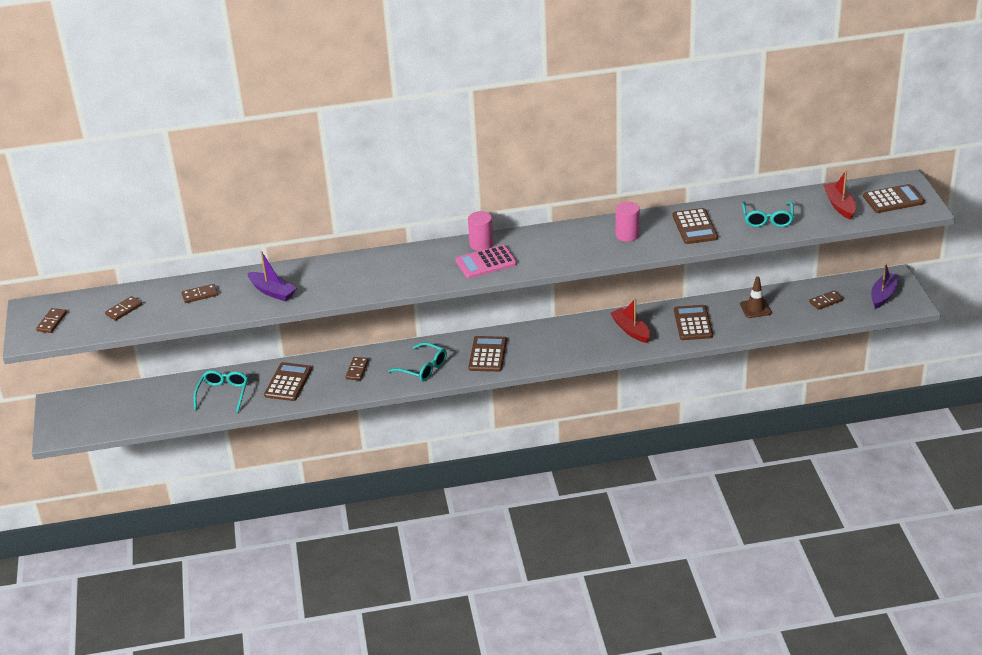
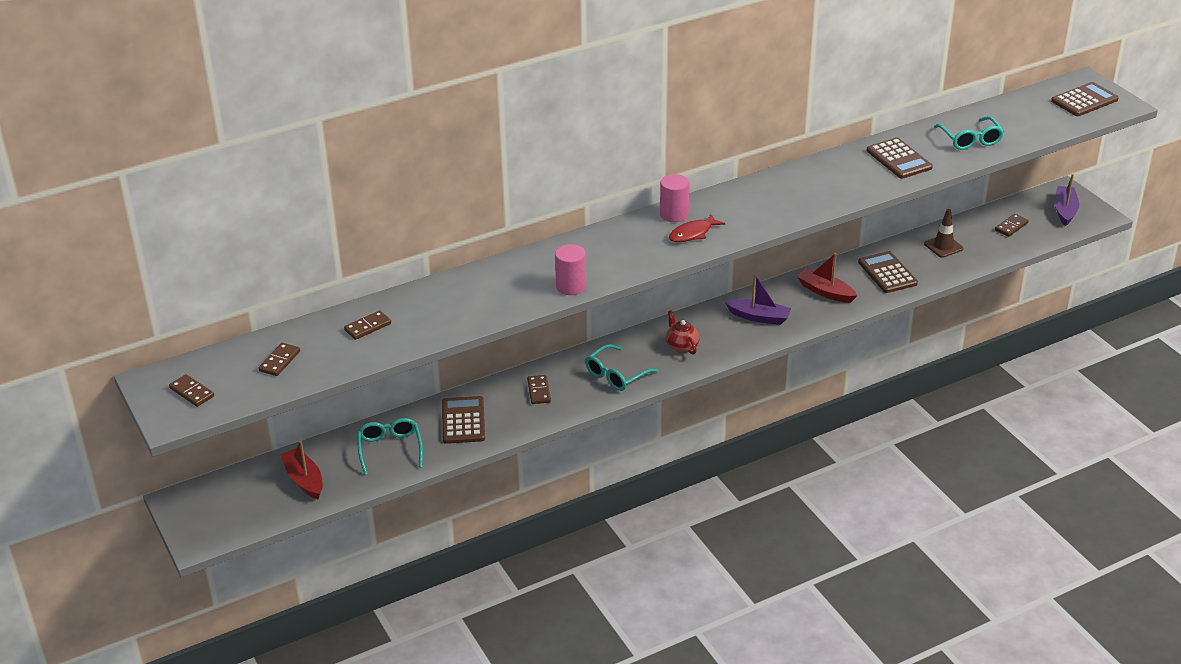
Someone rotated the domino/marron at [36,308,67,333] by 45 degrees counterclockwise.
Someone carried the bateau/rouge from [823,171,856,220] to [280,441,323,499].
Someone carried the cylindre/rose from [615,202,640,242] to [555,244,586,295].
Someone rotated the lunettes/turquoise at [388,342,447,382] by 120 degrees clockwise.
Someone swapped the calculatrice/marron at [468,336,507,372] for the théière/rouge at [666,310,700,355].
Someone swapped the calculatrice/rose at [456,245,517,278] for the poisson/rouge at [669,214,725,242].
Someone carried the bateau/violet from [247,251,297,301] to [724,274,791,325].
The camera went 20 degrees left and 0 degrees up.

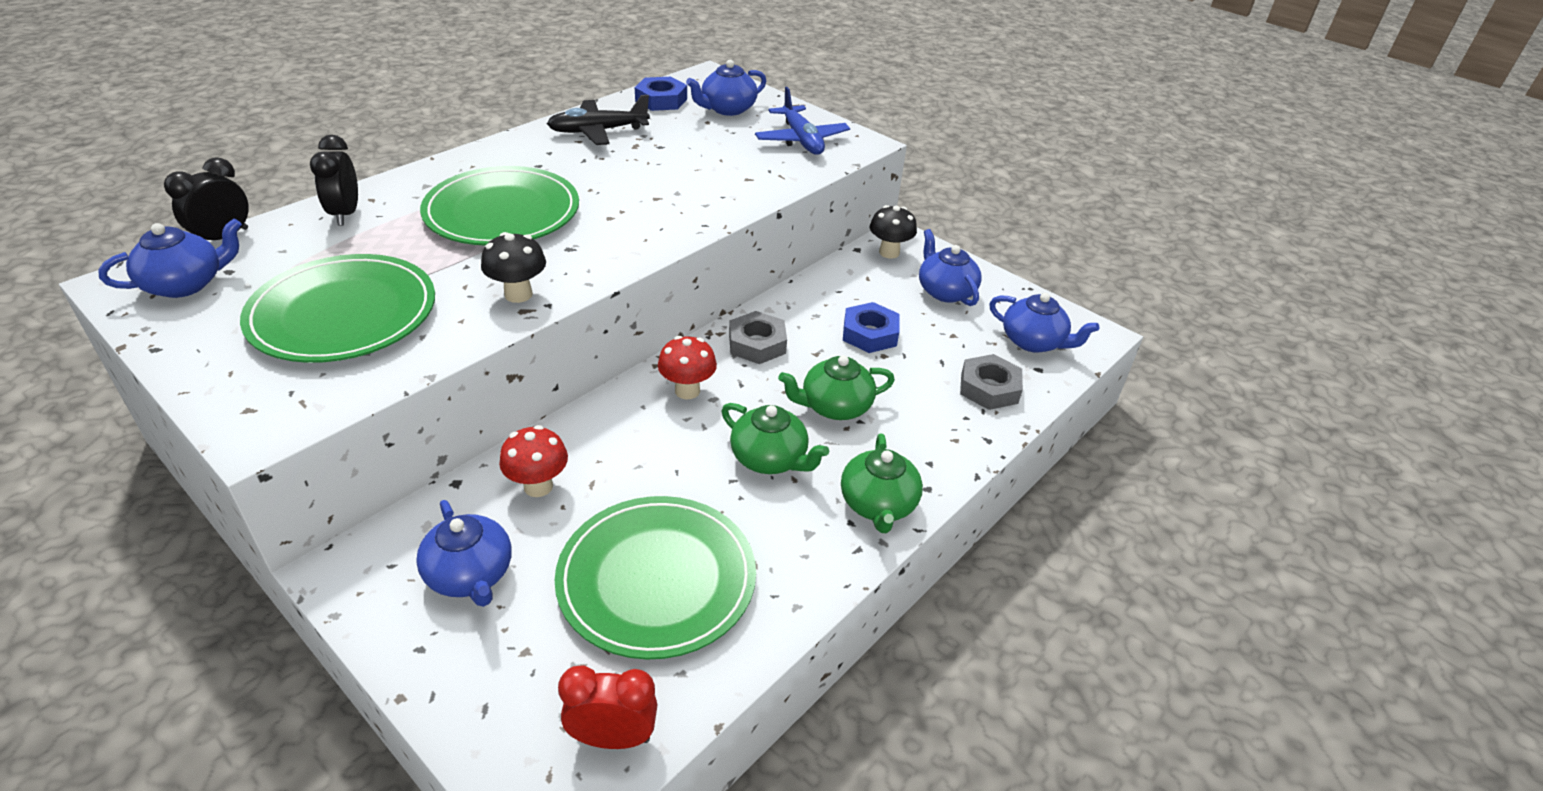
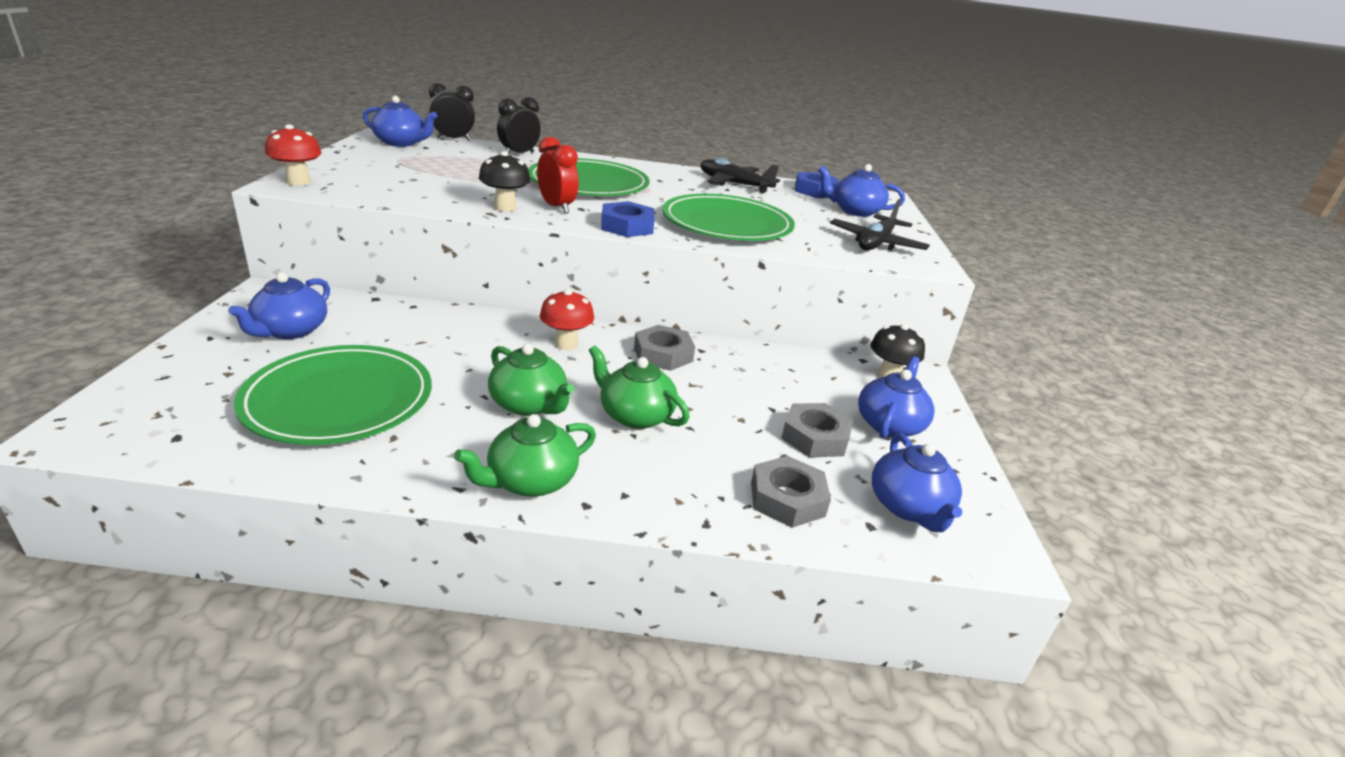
Someone carried the champignon/rouge from [499,425,568,497] to [265,124,322,186].
Someone rotated the théière/vert at [721,403,829,474] by 45 degrees counterclockwise.
Someone carried the réveil/rouge from [558,665,658,749] to [537,137,579,214].
Someone carried the écrou/bleu from [843,302,899,353] to [601,201,655,237].
Someone carried the assiette/vert from [240,254,435,363] to [662,194,795,241].
Someone put down the écrou/gris at [781,403,853,457].
Someone repainted the avion/bleu at [755,87,850,155], which became the avion/noir at [830,199,930,251].
The camera went 50 degrees right and 10 degrees down.

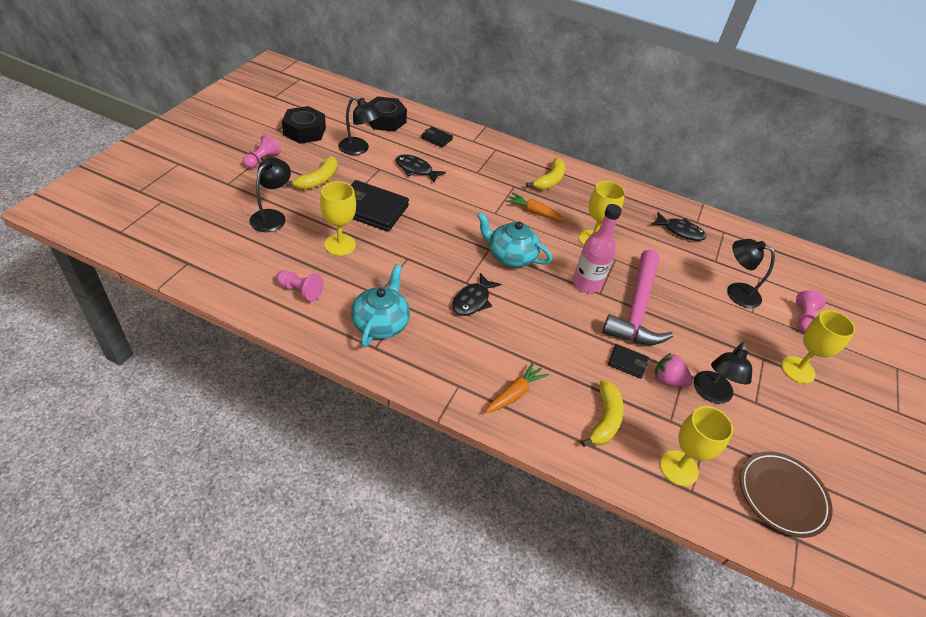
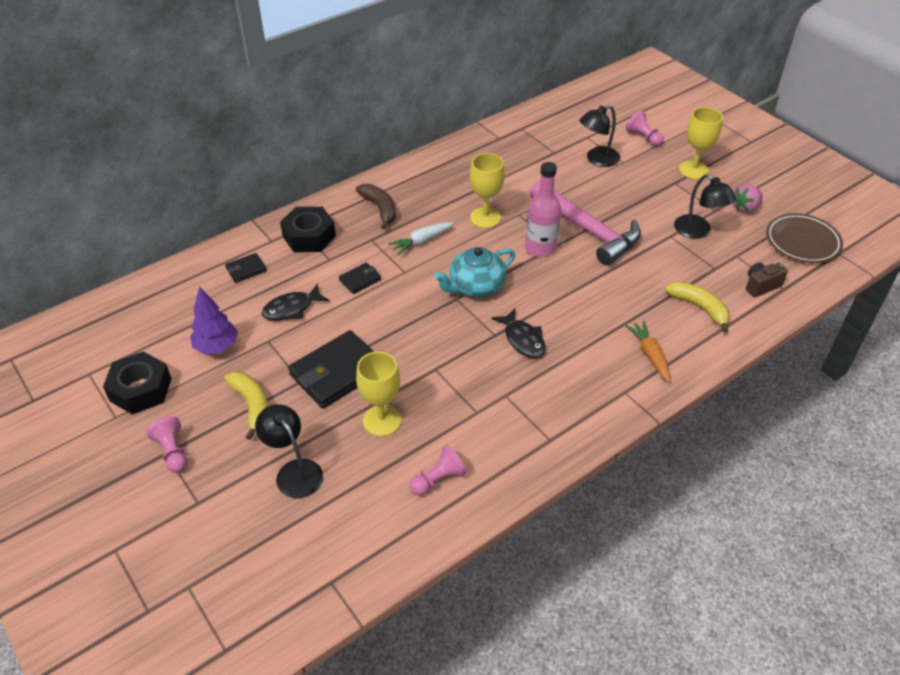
Someone swapped the lampe/noir at [338,97,381,155] for the arbre/violet at [190,287,238,354].
Someone carried the écrou/noir from [368,96,407,132] to [280,207,336,252].
Someone carried the portefeuille/noir from [608,344,649,379] to [339,262,381,294].
Someone repainted the banane/jaune at [526,158,566,190], which became the banane/marron at [356,184,396,230].
Someone repainted the carotte/orange at [506,192,566,221], which became the carotte/blanc at [388,222,454,255].
Someone carried the fraise/rose from [655,353,693,387] to [733,184,763,213].
Someone swapped the verre à pied/jaune at [660,406,733,486] for the appareil photo/marron at [746,263,788,297].
Someone took away the théière/turquoise at [351,264,410,347].
Someone took away the poisson/noir at [651,212,706,241].
The camera went 55 degrees left and 0 degrees up.

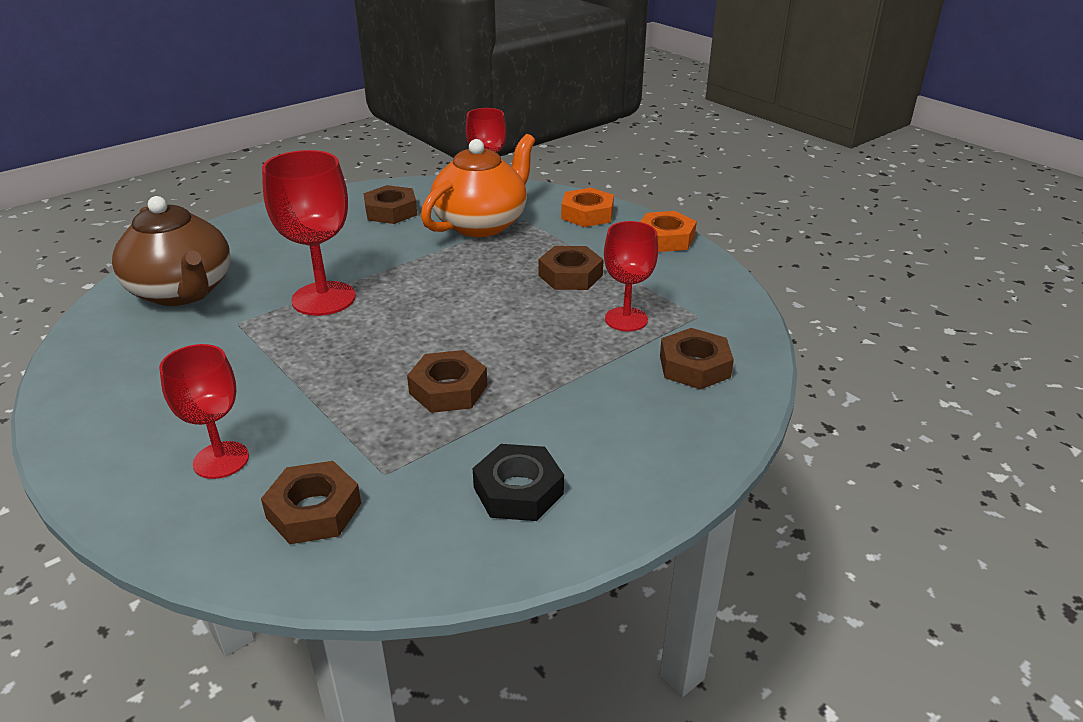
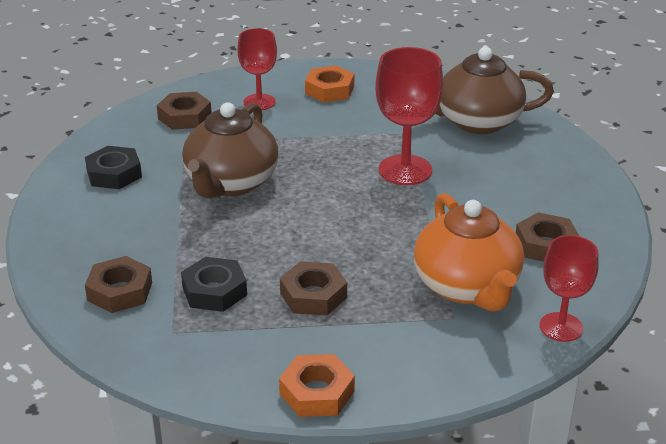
Someone swapped the verre à pied/rouge at [604,221,658,331] for the écrou/noir at [181,257,247,312].
Someone swapped the écrou/marron at [407,350,487,413] for the théière/marron at [182,102,279,198].
Someone carried the écrou/orange from [561,188,614,227] to [305,65,354,102].
The camera went 125 degrees right and 0 degrees up.

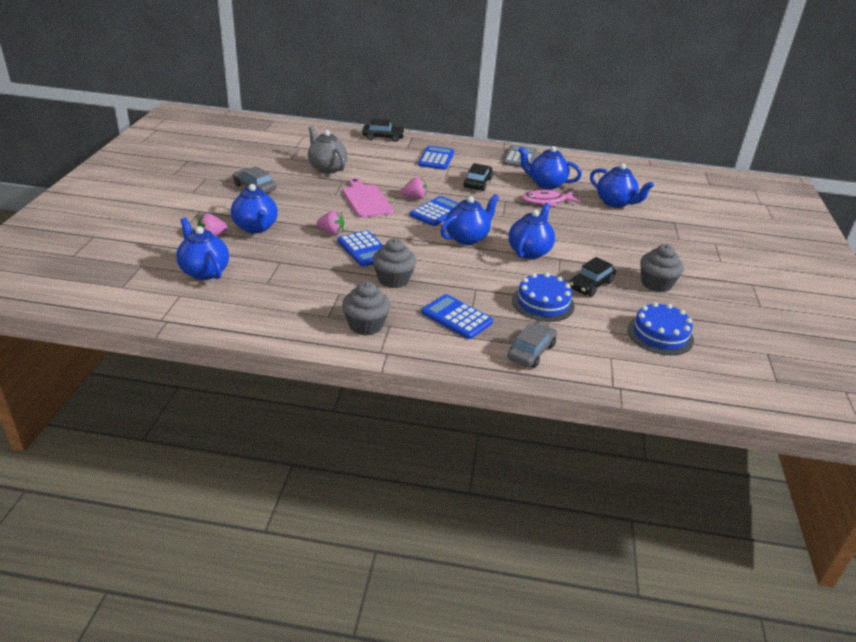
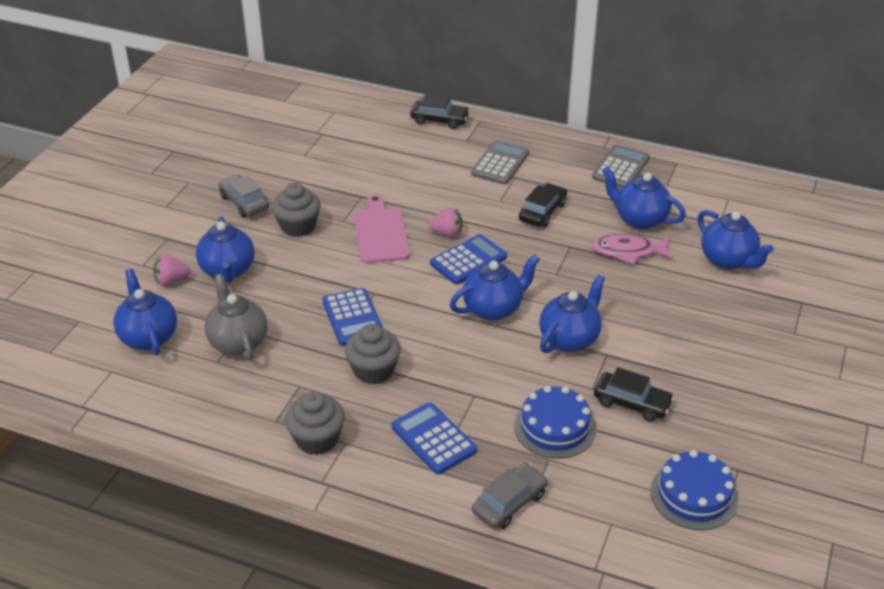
Someone carried the théière/gris from [308,126,347,174] to [205,274,268,361].
Someone carried the muffin/gris from [640,244,684,292] to [272,183,321,237].
Someone repainted the calculatrice/bleu at [418,146,454,170], which became the calculatrice/gris at [471,141,529,185].
Someone rotated the voiture/noir at [568,257,616,297] by 120 degrees counterclockwise.
Someone took away the fraise/rose at [316,211,344,235].
The camera went 15 degrees right and 5 degrees up.

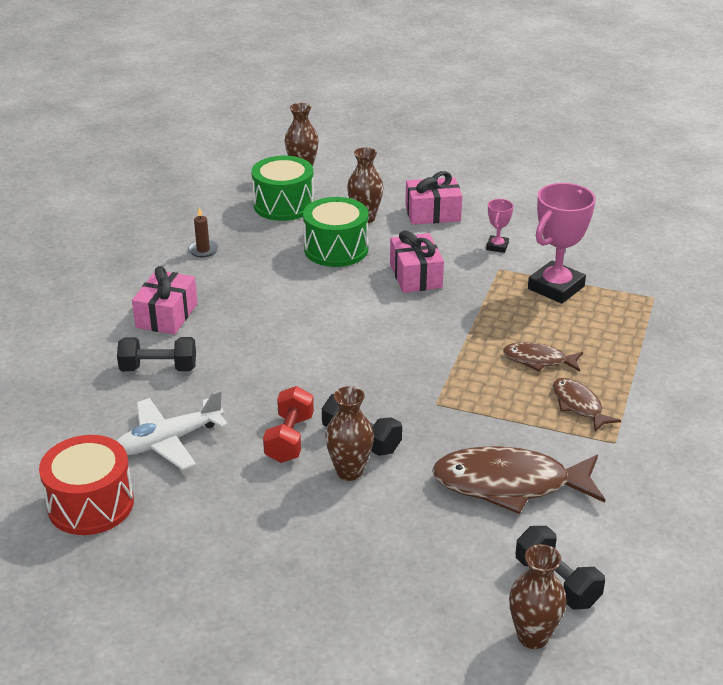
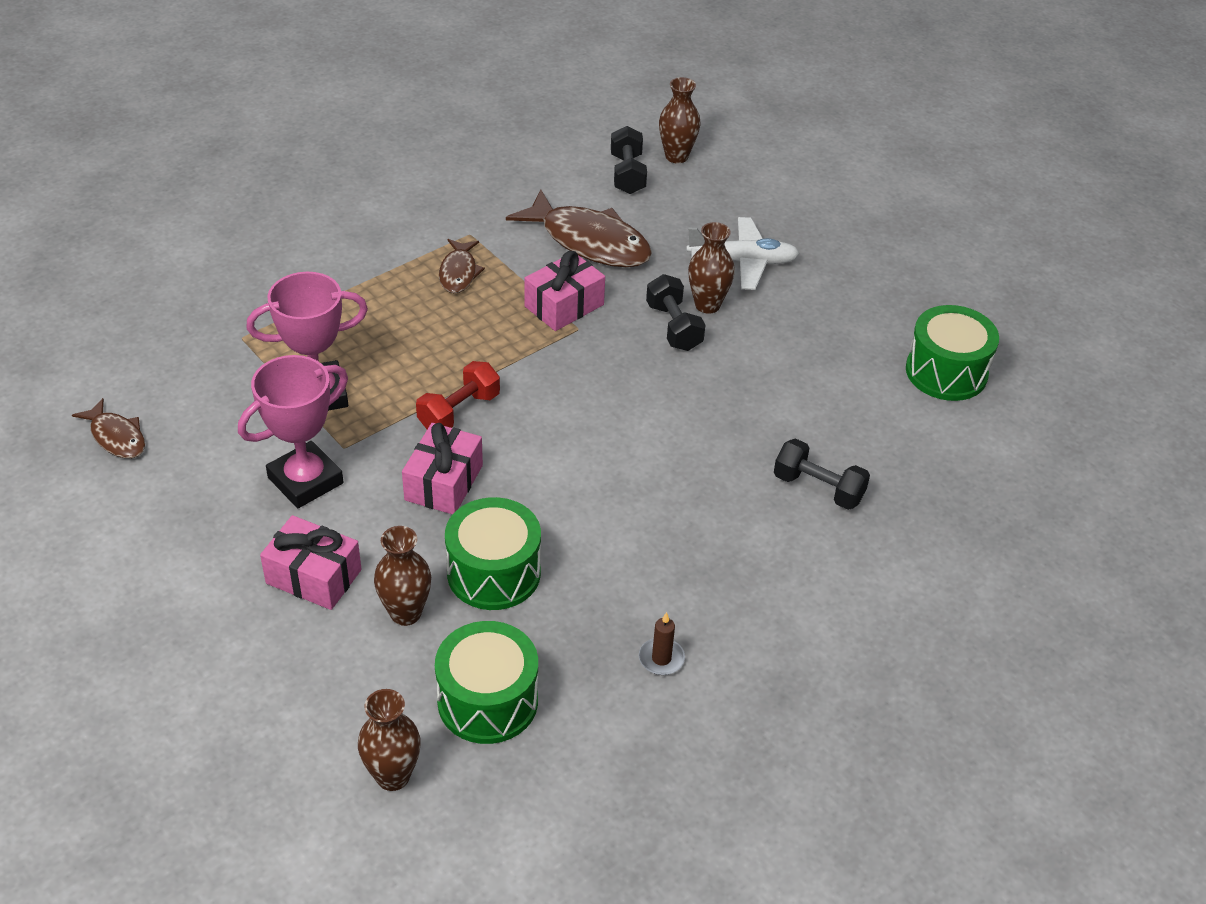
Someone carried the poisson/marron from [503,342,583,372] to [72,398,145,458].
Someone scaled the trophée/rose at [486,199,514,253] by 2.07.
Someone carried the haltère/rouge from [263,386,314,463] to [416,361,500,429].
Someone carried the cadeau/rose from [132,266,197,335] to [524,251,605,331].
Someone carried the avion/blanc from [116,390,228,470] to [686,217,800,290].
Someone repainted the tambour/rouge at [39,435,134,535], which became the tambour/vert at [906,305,999,401].
The camera went 150 degrees left and 10 degrees up.

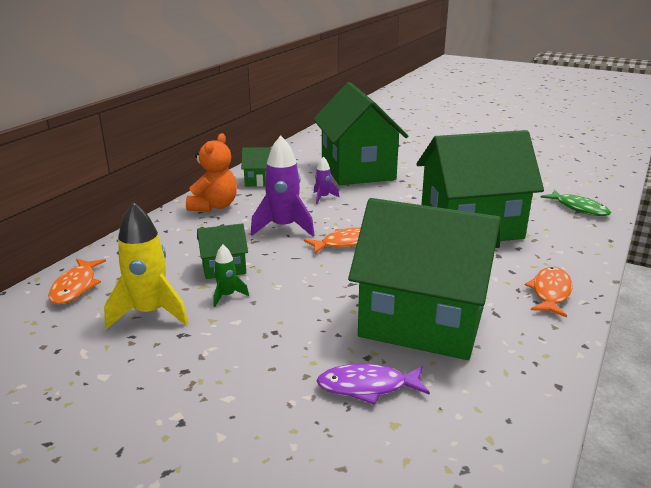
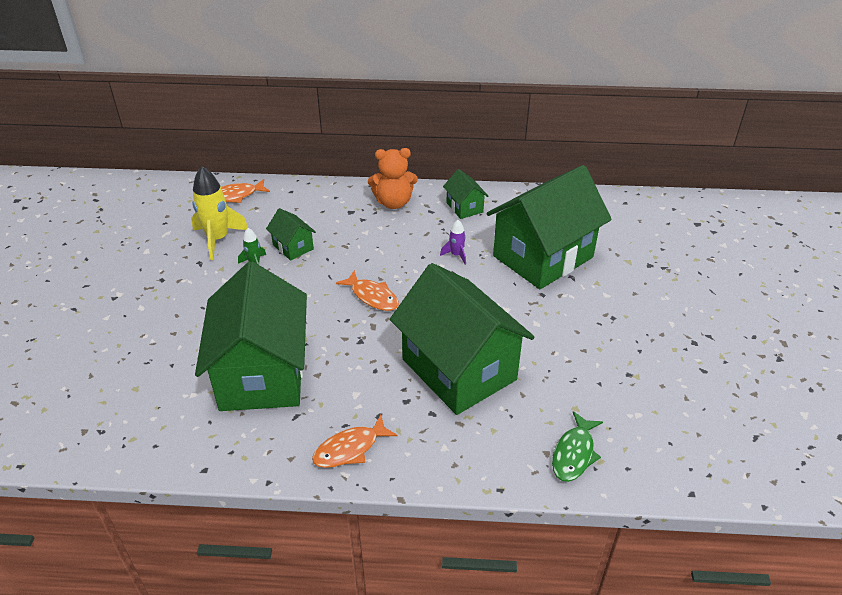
Someone rotated the poisson/orange at [525,267,572,318] by 150 degrees clockwise.
Someone took away the fusée/violet at [251,136,315,237].
Someone took away the poisson/violet at [317,364,430,405].
The camera went 65 degrees right and 15 degrees up.

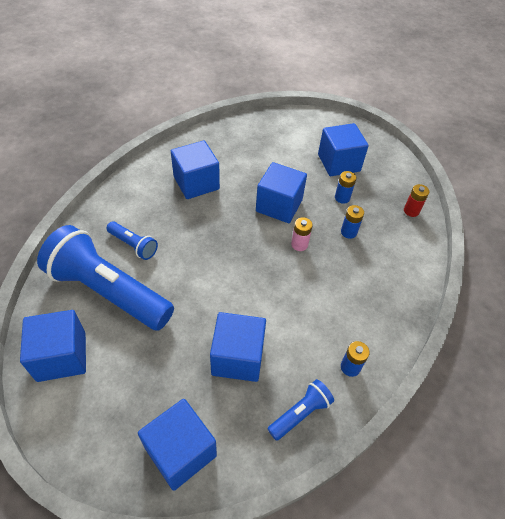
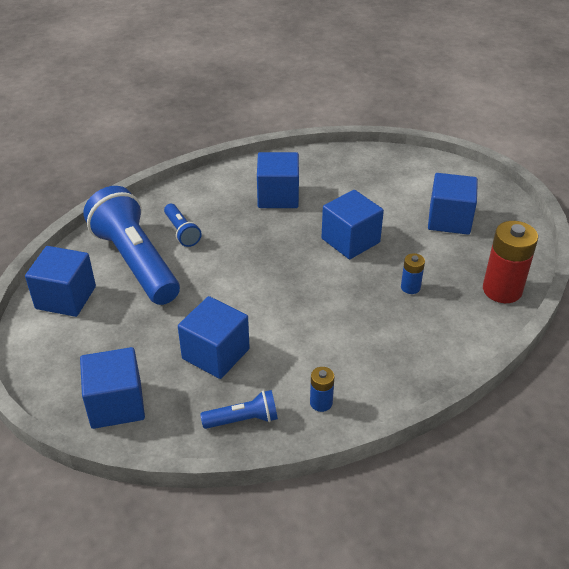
Someone scaled the pile/rouge at [404,184,429,217] by 1.98.
Someone took away the pile/rose at [291,217,313,251].
Someone took away the pile/bleu at [335,171,357,204].
The camera went 30 degrees right and 10 degrees down.

